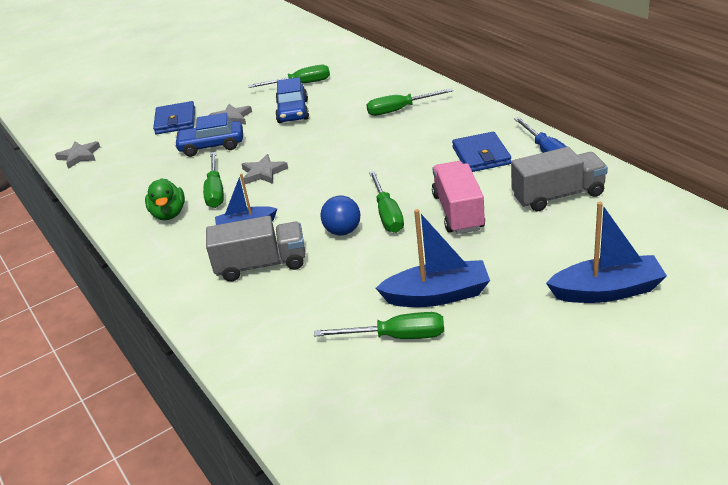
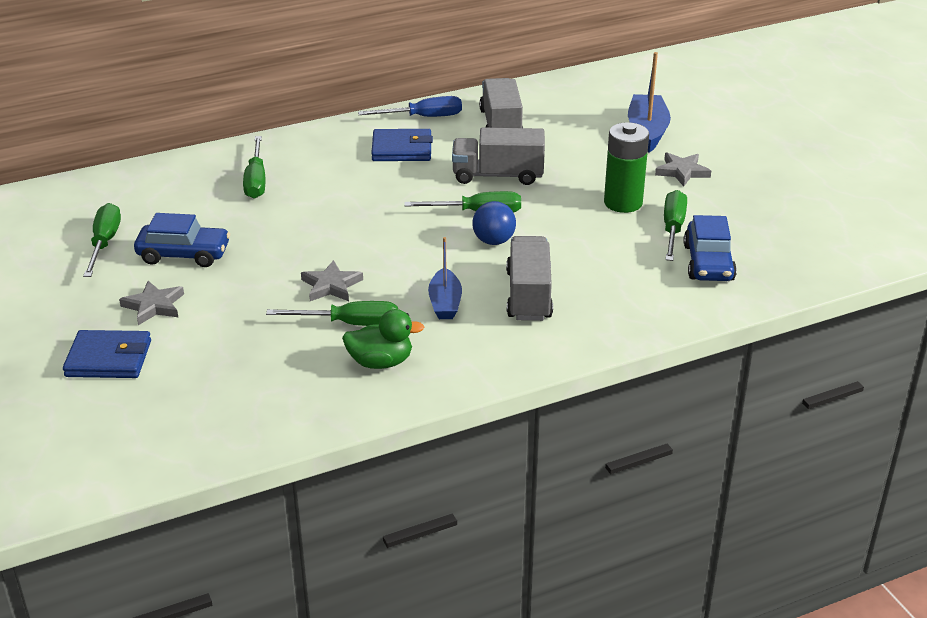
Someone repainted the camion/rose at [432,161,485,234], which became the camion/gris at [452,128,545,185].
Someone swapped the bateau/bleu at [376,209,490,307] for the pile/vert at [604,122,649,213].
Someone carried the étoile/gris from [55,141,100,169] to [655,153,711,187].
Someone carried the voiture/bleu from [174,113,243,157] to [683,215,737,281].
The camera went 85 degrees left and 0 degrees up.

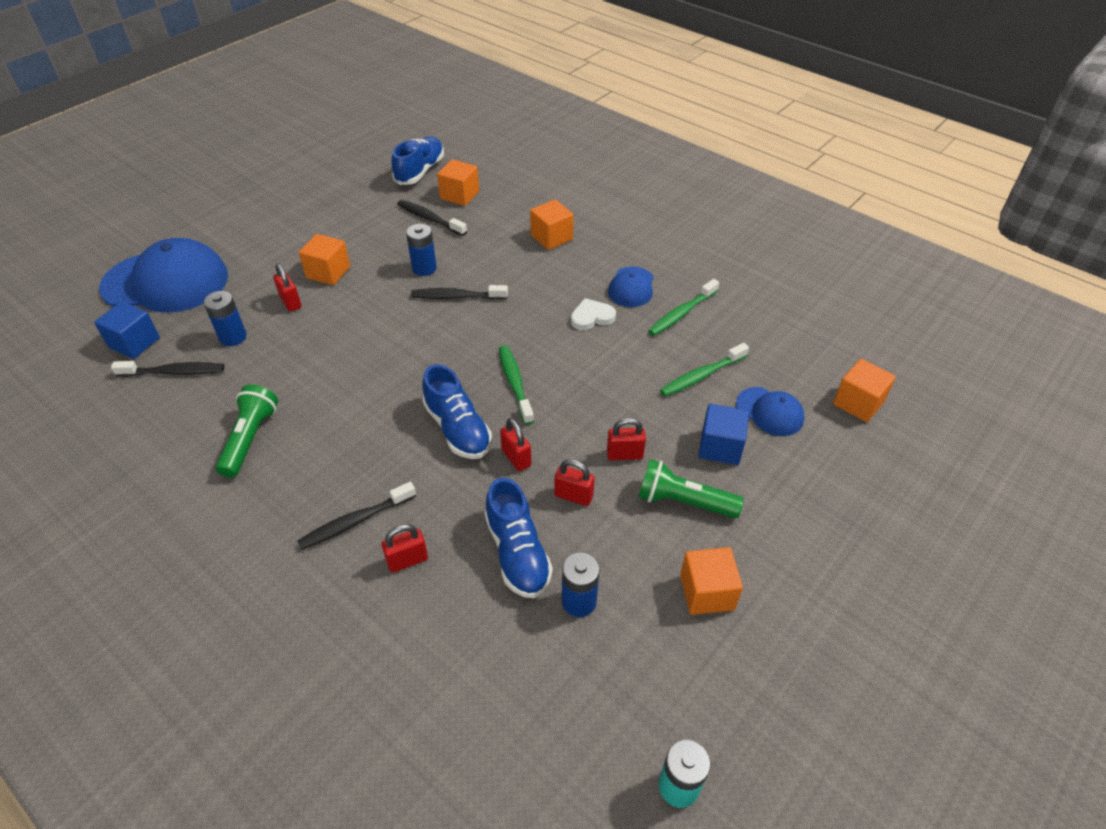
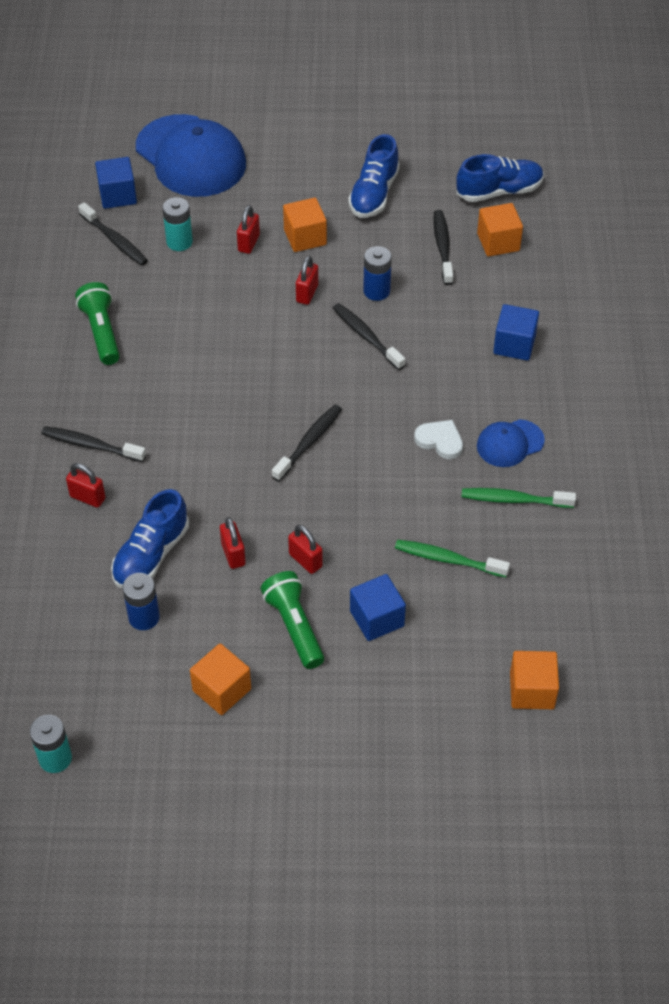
Someone rotated the lampe de poche/vert at [216,384,278,478] by 75 degrees counterclockwise.
Someone repainted the pile/bleu at [204,291,247,346], which became the pile/turquoise at [162,197,193,251].
Someone repainted the brosse à dents/vert at [499,345,534,425], which became the brosse à dents/noir at [272,405,342,482].
Someone carried the cadenas/rouge from [500,418,531,471] to [296,256,318,305].
Someone carried the chaussure/bleu from [422,364,492,459] to [348,134,400,218].
Someone repainted the cube/orange at [530,199,574,250], which became the cube/bleu at [493,304,539,361].
Someone took away the casquette/bleu at [736,387,805,436].
The camera went 50 degrees right and 5 degrees up.

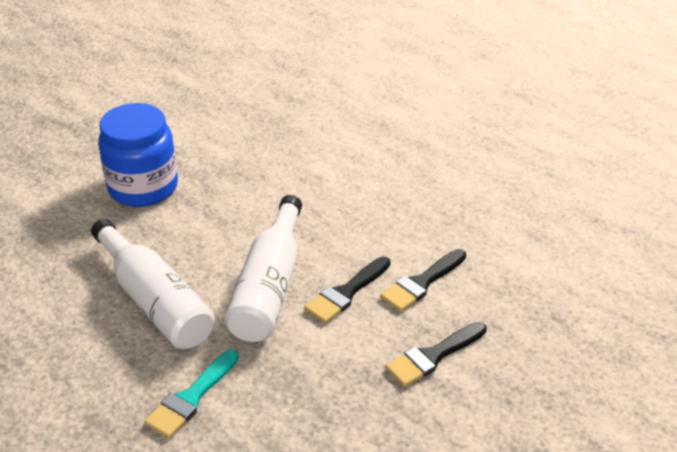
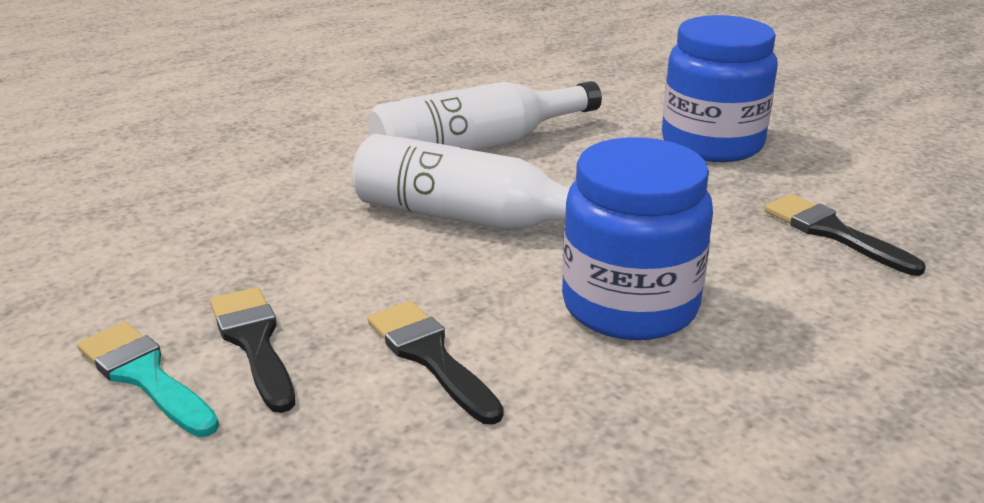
Someone carried the pinceau/turquoise from [144,349,239,438] to [77,322,219,437].
Someone put down the bocal/bleu at [562,137,713,340].
Someone carried the pinceau/noir from [305,256,390,323] to [764,194,926,276].
The camera went 100 degrees right and 10 degrees down.

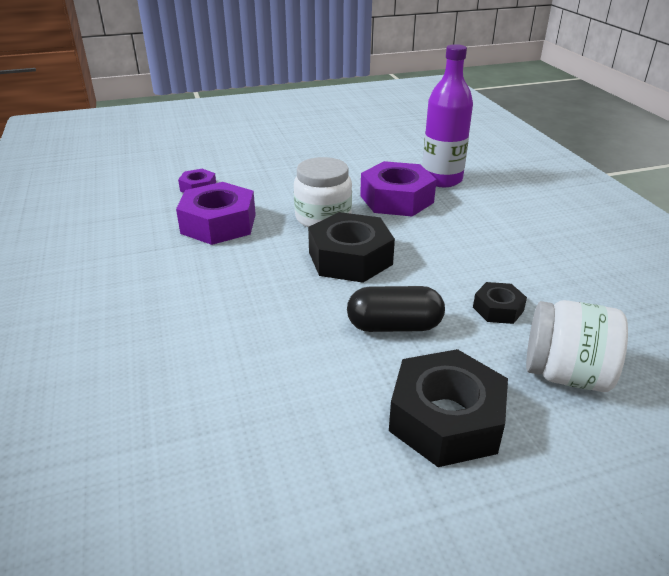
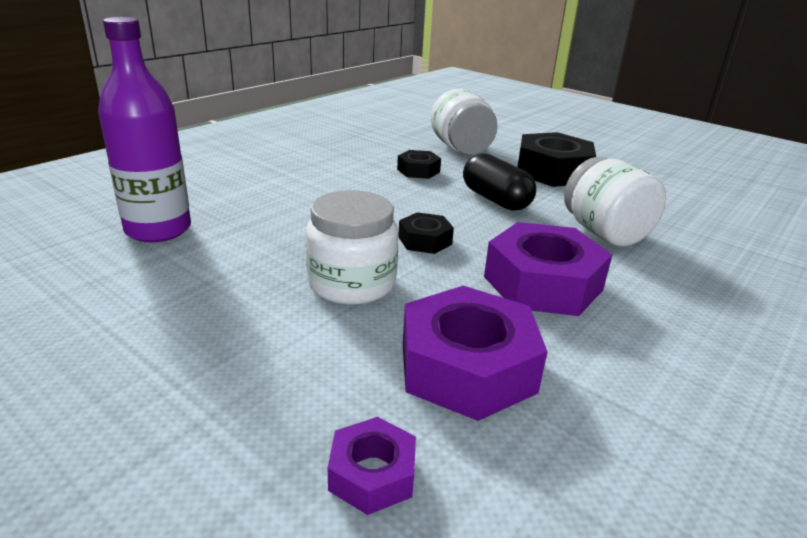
Someone scaled the écrou/noir at [308,212,395,283] by 0.51.
Someone carried the écrou/violet from [360,161,437,217] to [484,222,612,316].
Someone put down the bocal/blanc at [564,157,666,247].
The camera went 125 degrees left and 5 degrees down.

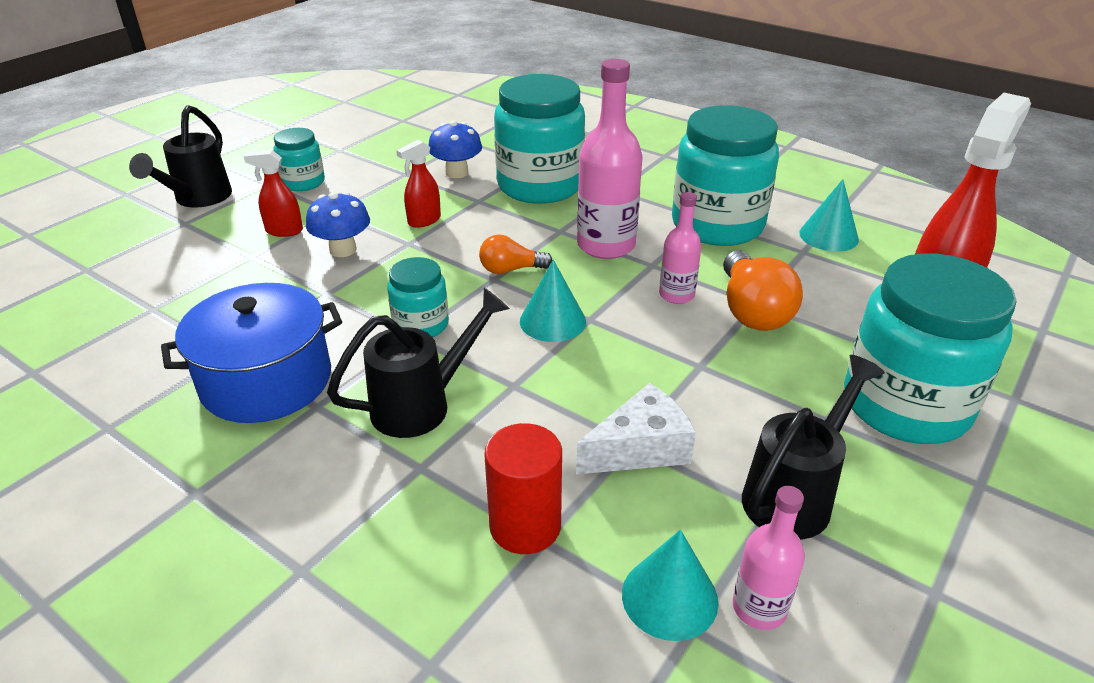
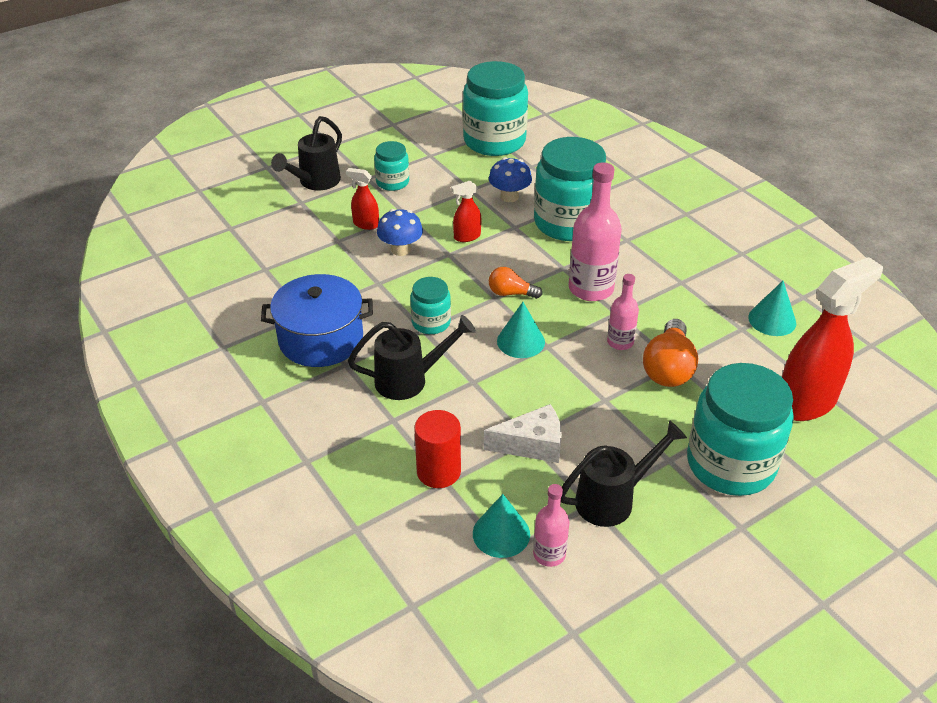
Someone carried the bocal/turquoise from [672,105,779,246] to [463,61,528,156].
The camera went 20 degrees right and 5 degrees up.

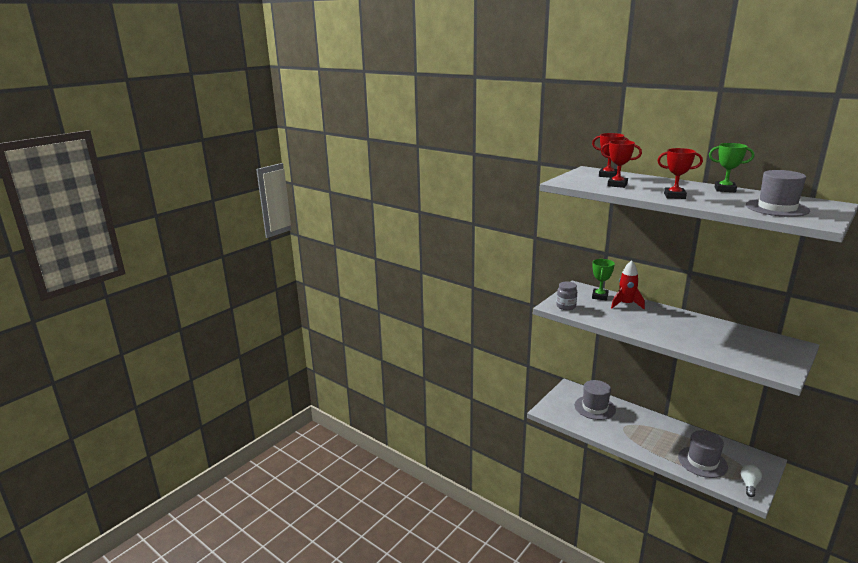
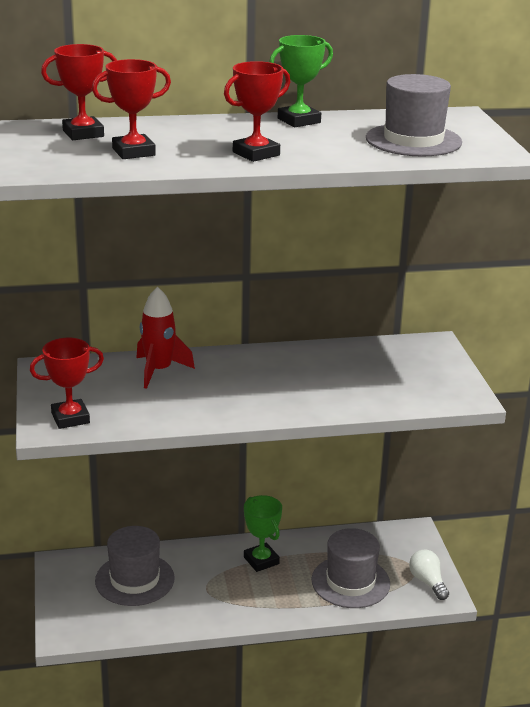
Someone swapped the bocal/gris at [556,282,577,310] for the trophée/rouge at [30,338,104,429].
Someone carried the trophée/vert from [592,259,615,300] to [244,495,282,572].
The camera went 50 degrees left and 5 degrees up.

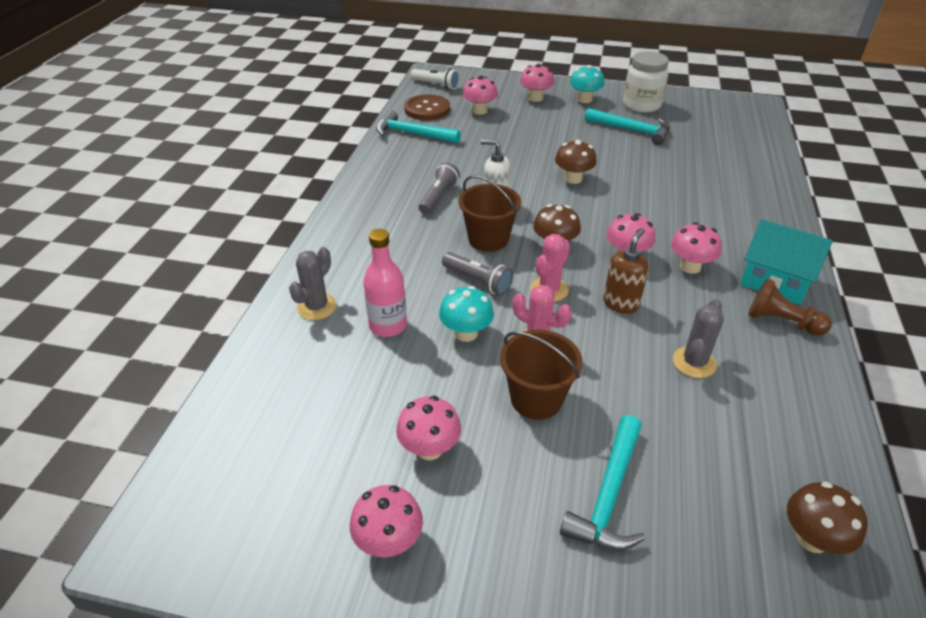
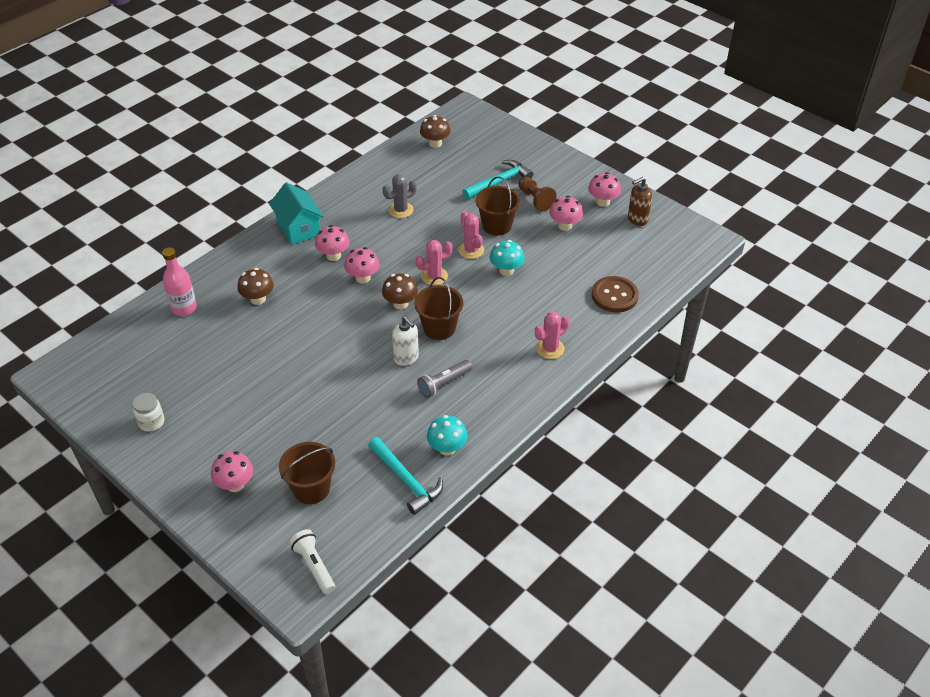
Someone scaled the bocal/blanc at [623,51,669,113] by 0.60.
Someone carried the bouteille/rose from [363,229,407,337] to [162,247,197,316].
Someone carried the champignon/marron from [555,140,597,184] to [238,268,274,305].
Someone swapped the champignon/rose at [463,76,498,115] for the seau/marron at [279,442,335,504].
Someone carried the champignon/turquoise from [570,65,605,103] to [427,415,467,456].
Someone carried the pion/marron from [748,279,832,336] to [518,177,557,211].
Someone put down the cactus/rose at [535,312,570,359].
Someone carried the bouton/marron from [404,94,450,120] to [592,276,639,313].
Someone carried the distributeur de savon/marron from [603,228,648,314] to [628,177,652,226].
Someone took away the cactus/gris at [289,247,337,320].
Someone took away the lampe de poche/gris at [442,252,513,295].
Someone took away the marteau/turquoise at [585,108,670,145].
The camera went 150 degrees left and 5 degrees up.

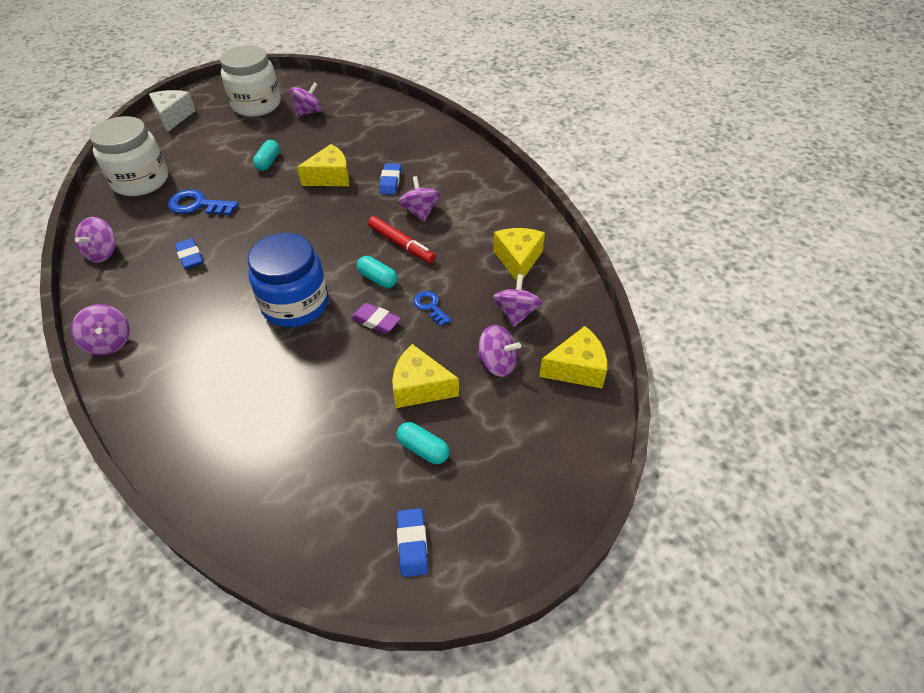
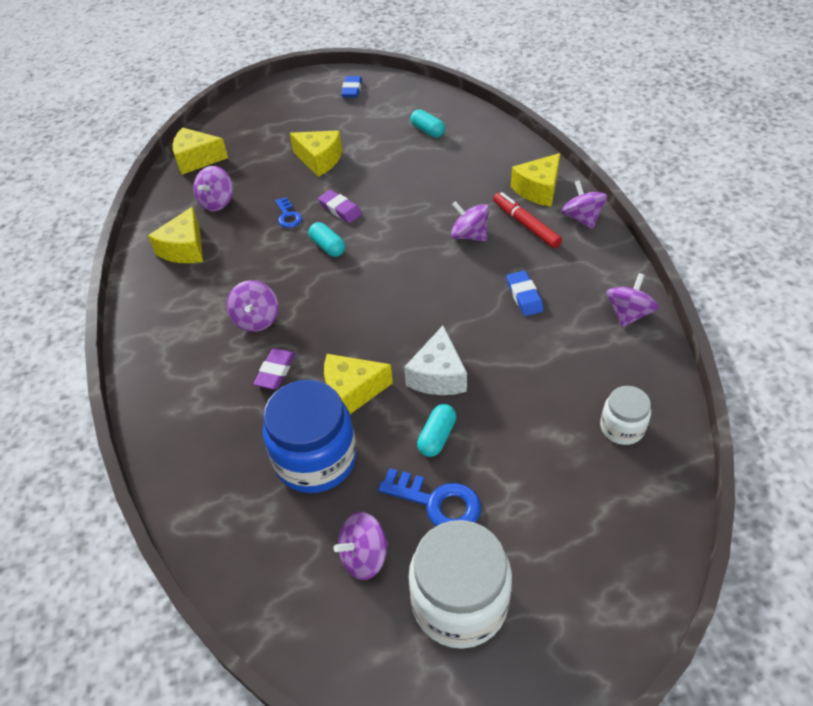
Someone repainted the gomme/bleu at [379,163,401,195], which became the gomme/violet at [253,349,296,389].
Someone carried the bocal/bleu from [248,233,329,327] to [263,380,357,493].
Someone carried the clé/bleu from [168,189,238,215] to [378,468,481,526].
Someone carried the fromage/blanc from [149,90,196,132] to [404,326,467,395].
Someone carried the gélule/turquoise from [396,422,449,464] to [410,109,445,138].
Someone carried the toupie/violet from [477,325,521,377] to [451,201,489,241].
Someone carried the feutre/rouge from [368,216,436,263] to [493,192,562,248].
Someone put down the fromage/jaune at [511,153,560,207].
Someone scaled the bocal/blanc at [90,116,168,196] by 0.54.
The camera went 165 degrees left and 0 degrees up.

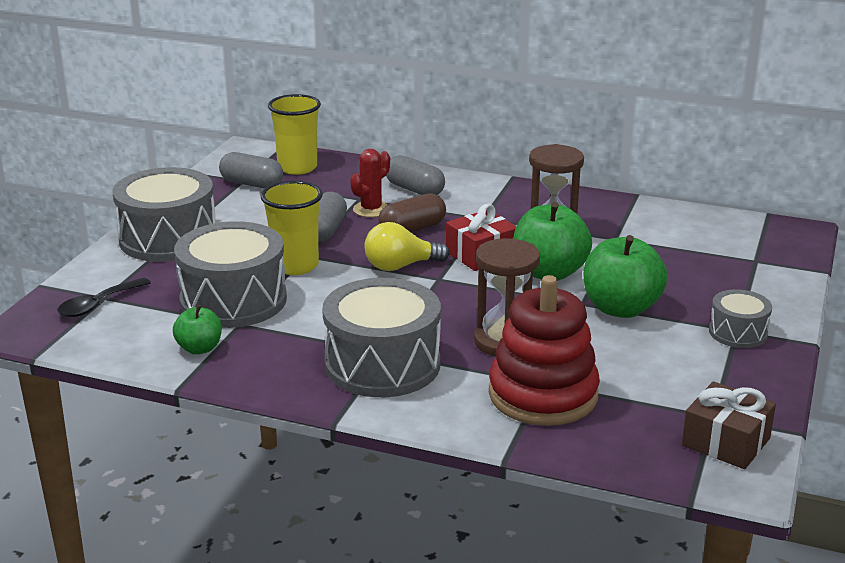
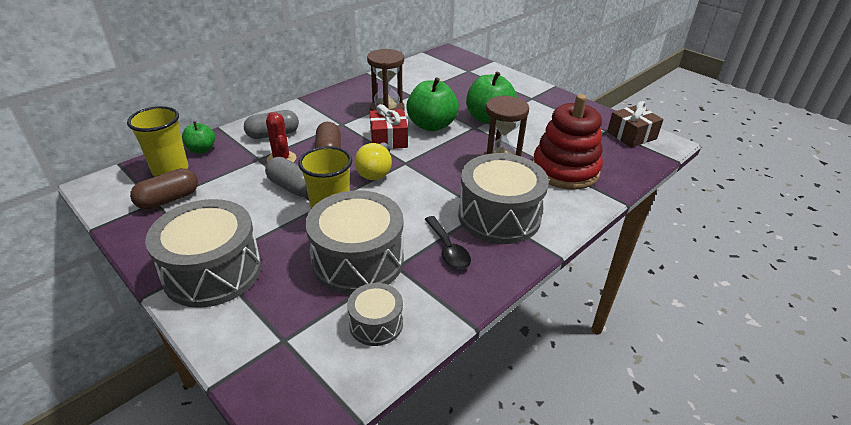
Someone repainted the gélule/gris at [219,152,283,189], which became the gélule/marron at [130,168,198,210].
Someone carried the pomme/vert from [173,305,222,354] to [182,121,215,153].
Someone carried the tambour/gris from [709,289,772,348] to [347,283,403,346].
Someone carried the cuillère/noir from [57,278,151,317] to [425,216,471,269].
The camera went 65 degrees left and 10 degrees up.

